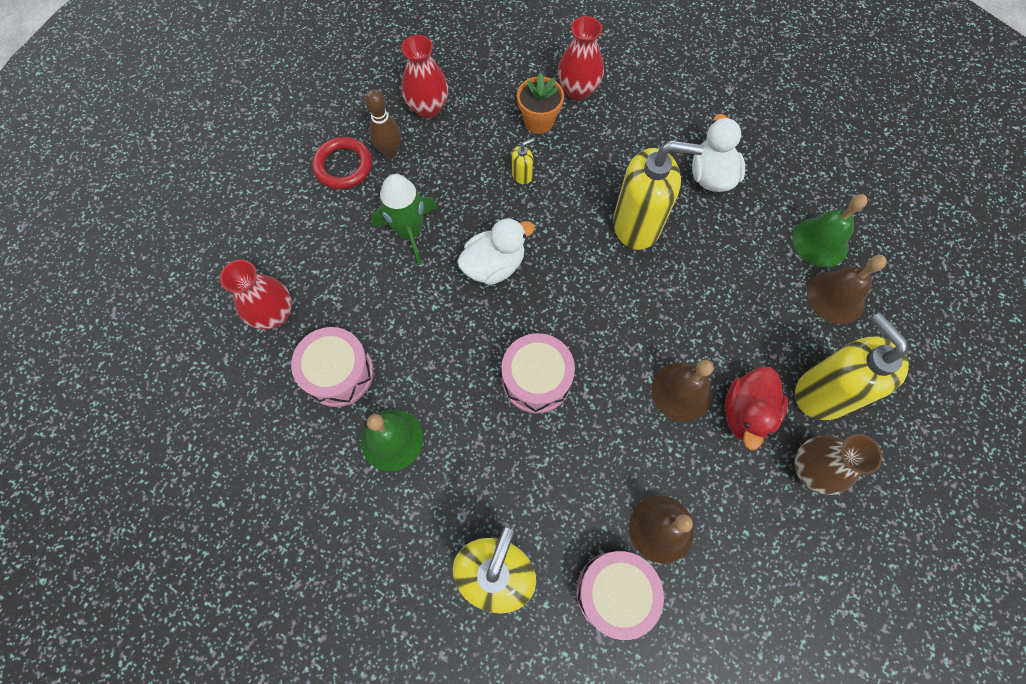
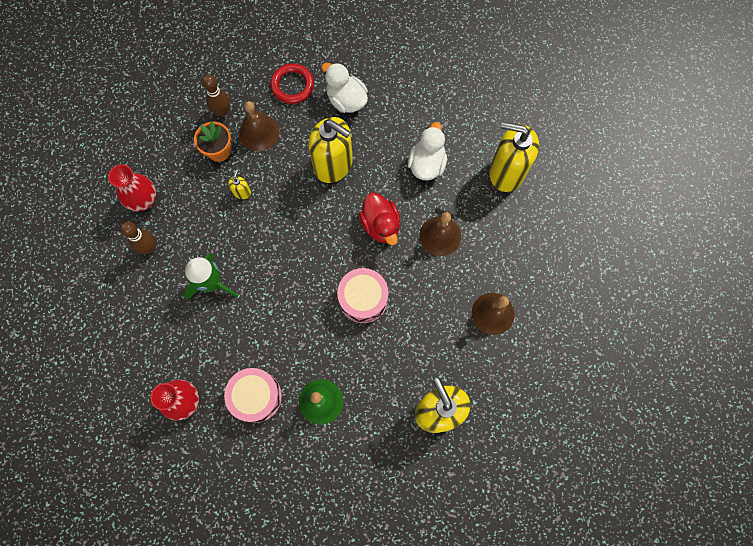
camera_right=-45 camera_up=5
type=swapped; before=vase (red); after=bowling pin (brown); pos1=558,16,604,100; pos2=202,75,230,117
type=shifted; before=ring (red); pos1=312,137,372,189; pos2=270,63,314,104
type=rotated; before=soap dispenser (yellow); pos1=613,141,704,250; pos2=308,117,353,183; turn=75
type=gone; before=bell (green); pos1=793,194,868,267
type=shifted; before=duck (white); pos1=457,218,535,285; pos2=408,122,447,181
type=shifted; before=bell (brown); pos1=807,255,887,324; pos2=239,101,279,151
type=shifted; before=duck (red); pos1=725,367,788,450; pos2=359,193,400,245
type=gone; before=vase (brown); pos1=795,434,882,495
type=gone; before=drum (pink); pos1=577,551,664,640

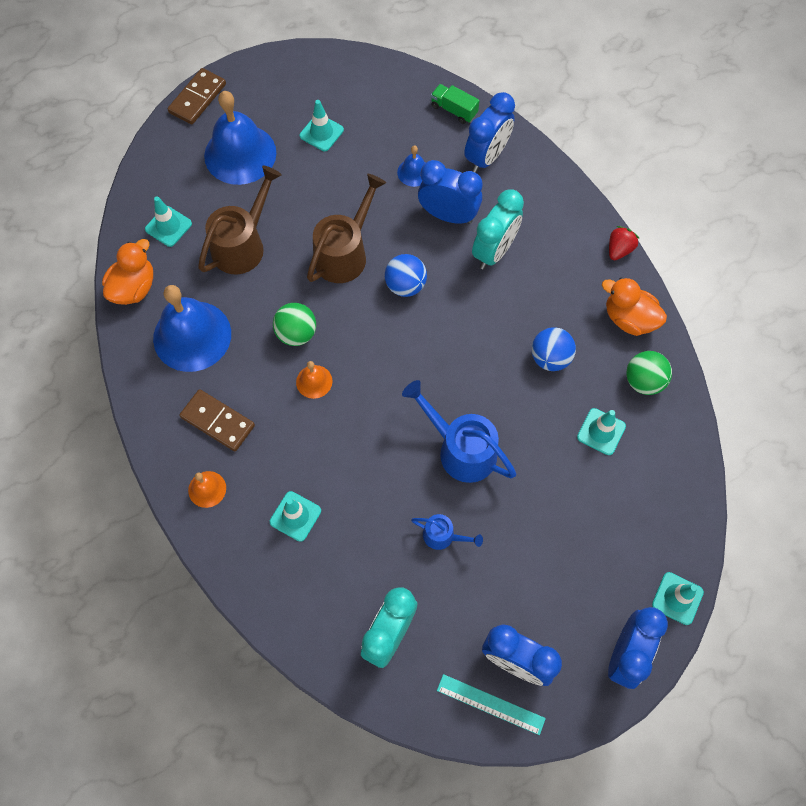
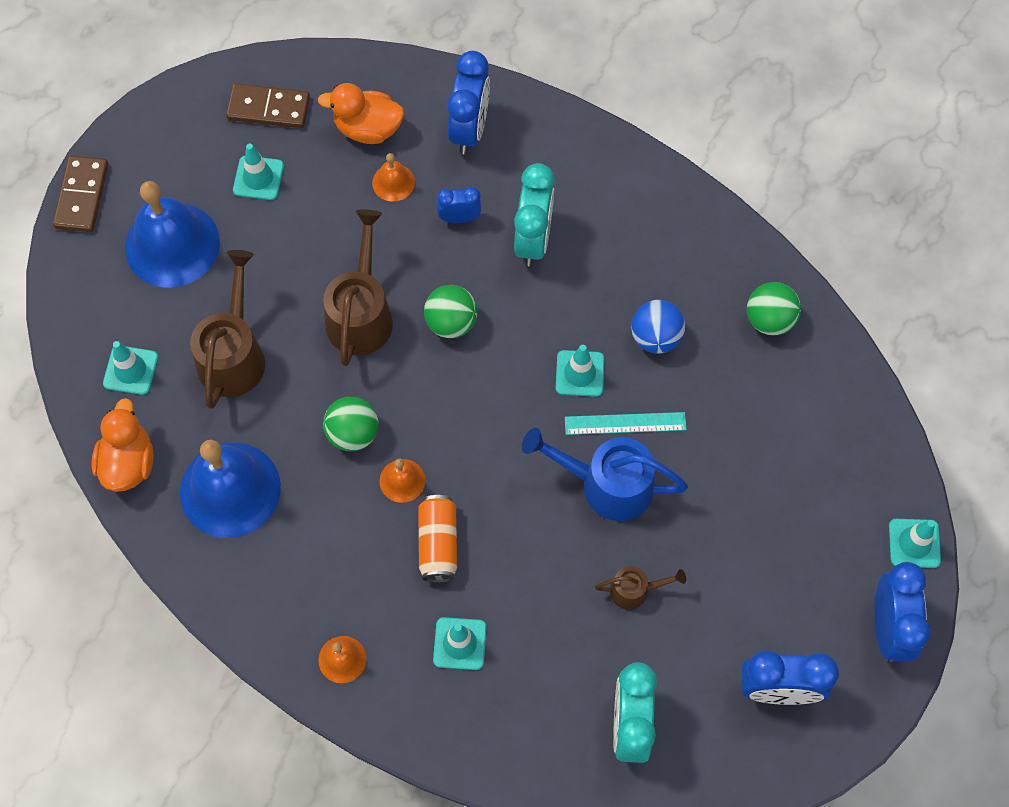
camera_right=-25 camera_up=0
type=gone; before=truck (green); pos1=431,84,479,124
type=repainted; before=bell (blue); after=bell (orange); pos1=397,146,425,187; pos2=372,153,415,202
type=scaled; before=clock (blue); pos1=418,160,483,224; pos2=437,187,481,223; scale=0.56
type=gone; before=strawberry (red); pos1=609,226,640,260
type=repainted; before=ball (blue); after=ball (green); pos1=385,254,427,297; pos2=424,285,477,338
type=shifted; before=duck (orange); pos1=602,277,667,336; pos2=318,83,405,144
type=shifted; before=domino (brown); pos1=180,389,255,451; pos2=226,83,310,128
type=shifted; before=traffic cone (turquoise); pos1=577,408,626,455; pos2=556,345,604,397
type=repainted; before=watering can (blue); after=watering can (brown); pos1=411,514,483,550; pos2=595,566,686,610
type=shifted; before=ruler (turquoise); pos1=437,674,546,735; pos2=565,412,687,435
type=new; after=can (orange); pos2=418,495,457,583

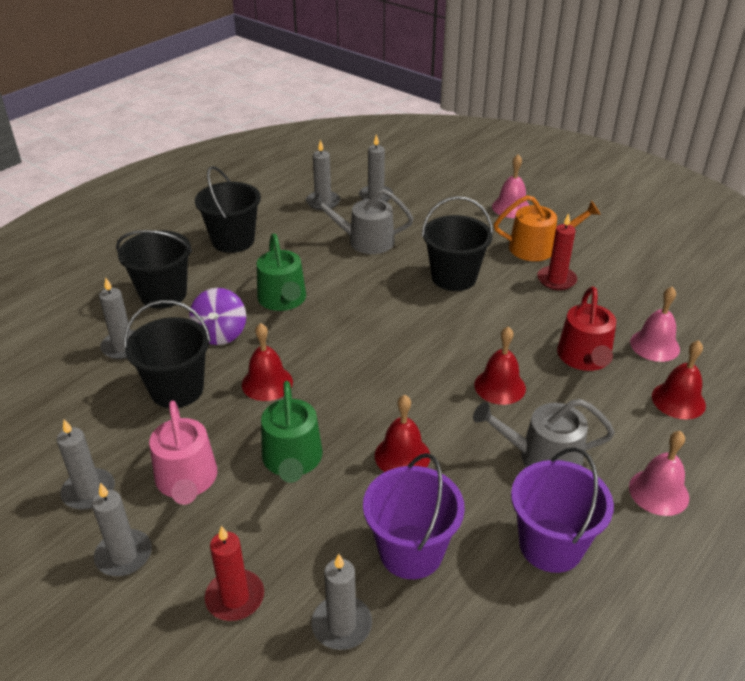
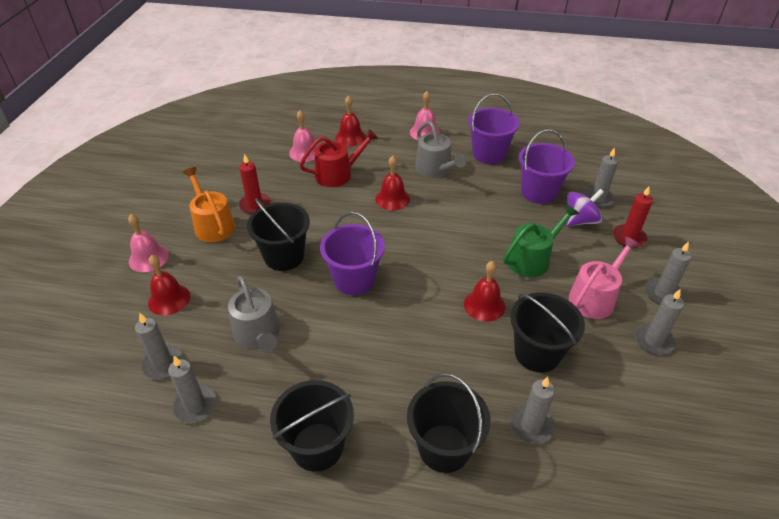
camera_right=-120 camera_up=5
type=gone; before=watering can (green); pos1=257,234,306,311
type=shifted; before=spinning top (purple); pos1=189,288,246,345; pos2=566,189,604,226
type=shifted; before=bell (red); pos1=375,395,430,472; pos2=148,255,190,315
type=new; after=bucket (purple); pos2=320,212,385,295

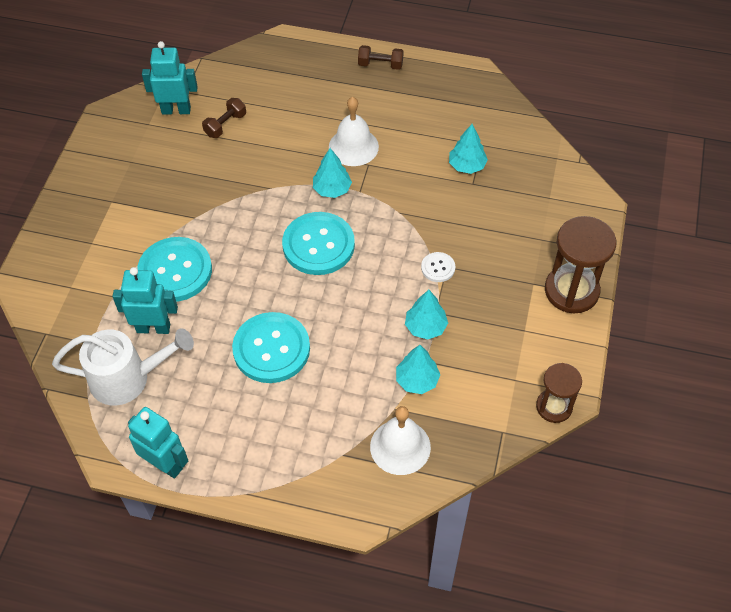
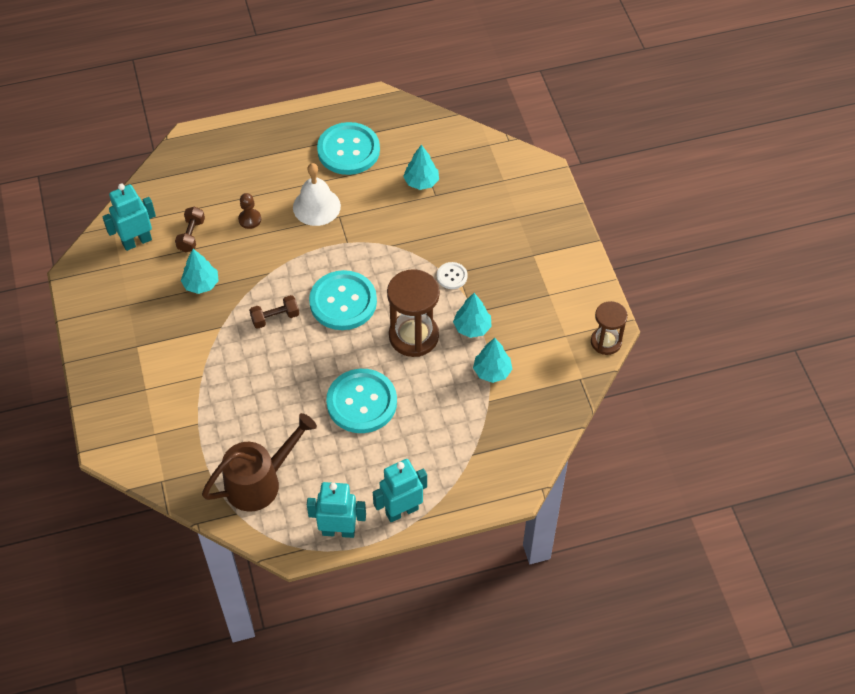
camera_right=-30 camera_up=0
type=shifted; before=dumbbell (brown); pos1=358,45,403,70; pos2=249,295,299,329
type=shifted; before=tree (turquoise); pos1=313,148,352,198; pos2=181,249,219,294
type=shifted; before=hourglass (brown); pos1=545,216,616,313; pos2=387,269,440,357
type=shifted; before=button (turquoise); pos1=137,237,212,302; pos2=317,122,380,175
type=shifted; before=robot (turquoise); pos1=112,267,178,334; pos2=373,459,427,522
type=repainted; before=watering can (white); after=watering can (brown); pos1=52,328,194,406; pos2=202,413,317,512
type=gone; before=bell (white); pos1=370,406,431,475
type=new; after=pawn (brown); pos2=238,193,261,229

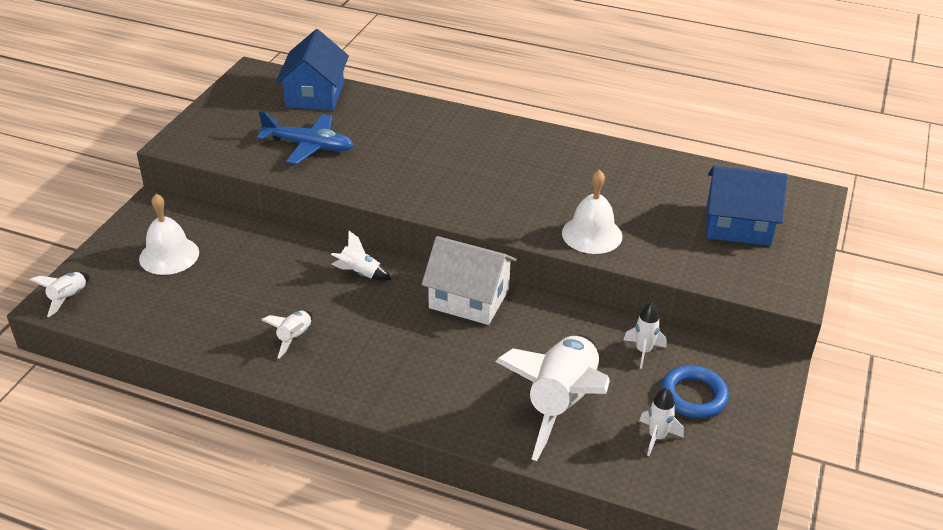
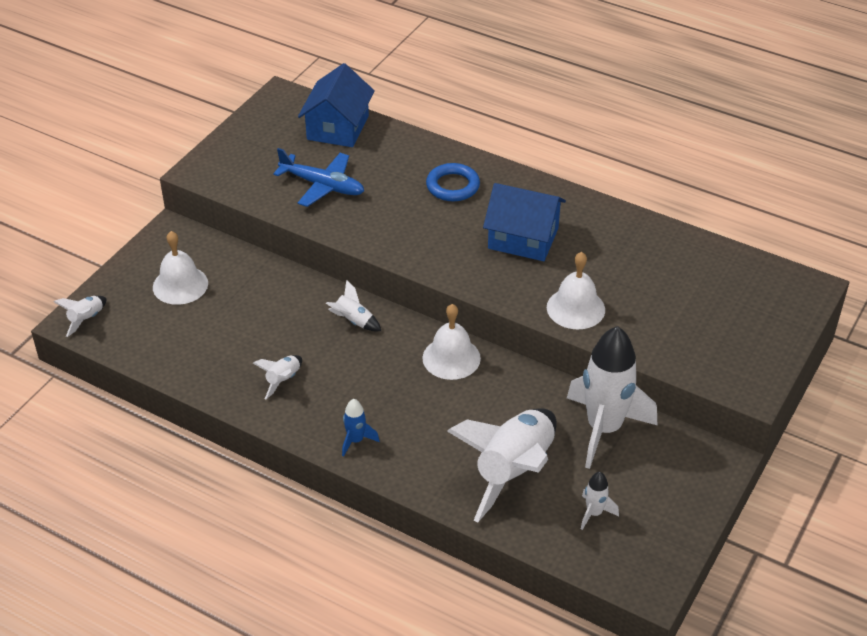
camera_right=10 camera_up=5
type=shifted; before=house (blue); pos1=706,166,788,246; pos2=483,183,566,261
type=swapped; before=house (white); after=bell (white); pos1=422,236,517,325; pos2=423,304,481,380
type=scaled; before=rocket (white); pos1=624,302,667,369; pos2=567,326,657,469; scale=2.33
type=shifted; before=ring (blue); pos1=661,365,729,418; pos2=426,163,480,201
type=new; after=rocket (blue); pos2=342,399,379,457

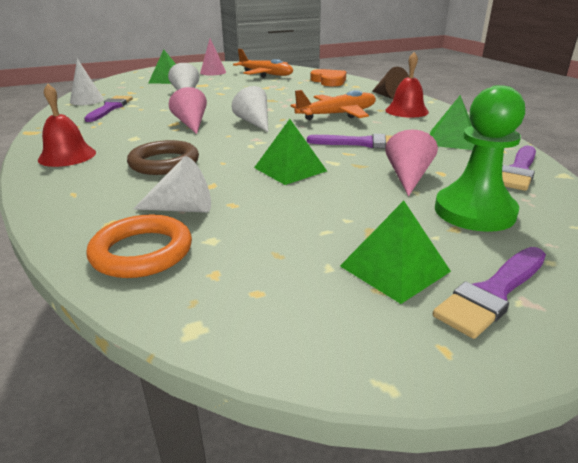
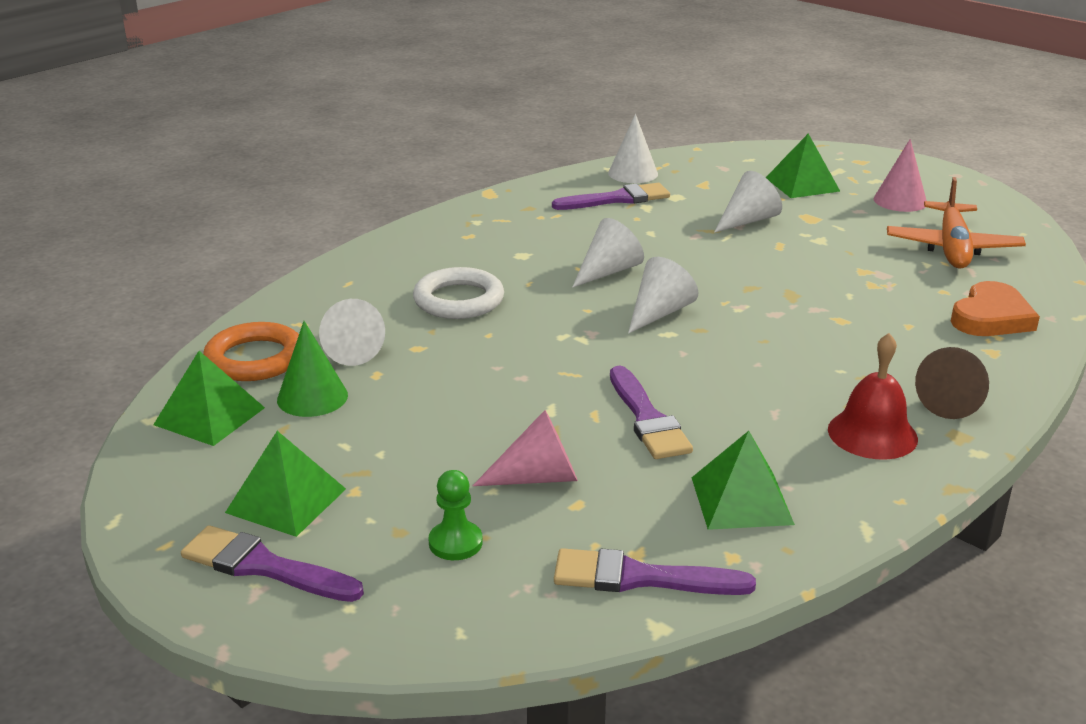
camera_right=65 camera_up=0
type=gone; before=bell (red); pos1=38,83,96,167
type=scaled; before=pawn (green); pos1=435,85,525,232; pos2=429,470,483,560; scale=0.5
type=repainted; before=cone (pink); after=cone (white); pos1=169,87,207,134; pos2=572,218,644,288
type=gone; before=plane (orange); pos1=291,90,376,120
type=shifted; before=pyramid (green); pos1=254,119,327,185; pos2=153,351,265,446
type=repainted; before=ring (brown); after=ring (white); pos1=127,140,199,175; pos2=413,267,504,319
type=new; after=cone (green); pos2=277,321,348,417

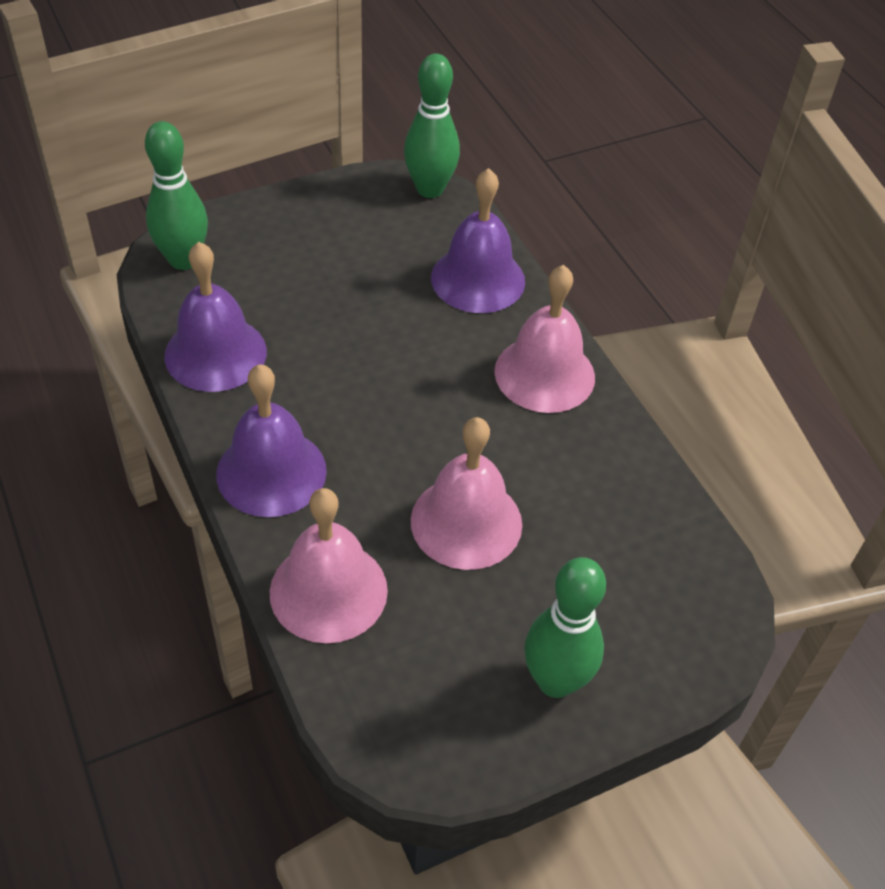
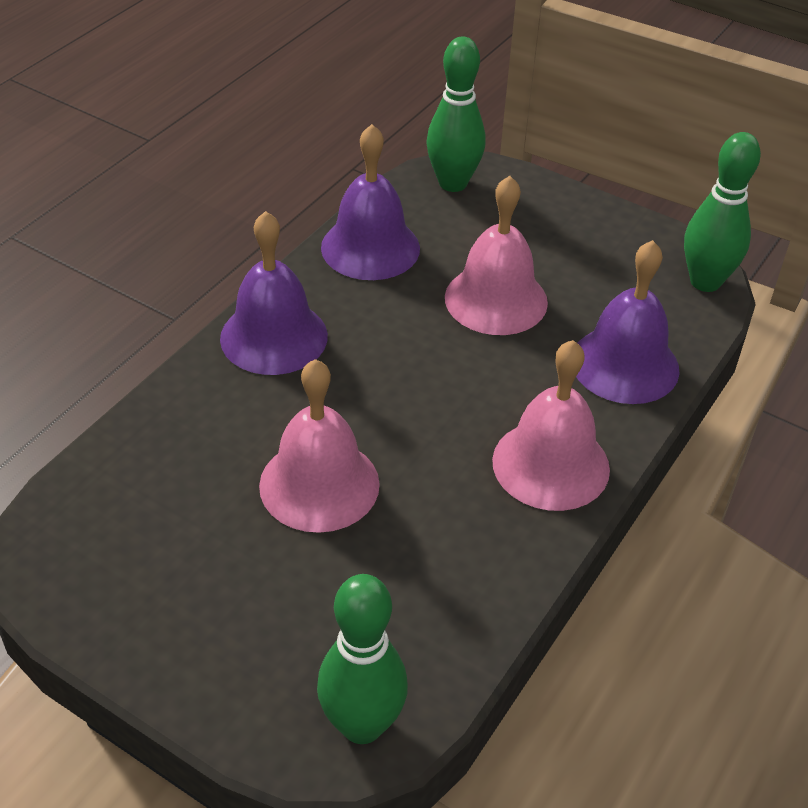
camera_right=60 camera_up=-5
type=shifted; before=bell (pink); pos1=270,488,388,643; pos2=445,176,548,335
type=shifted; before=bowling pin (green); pos1=524,557,606,698; pos2=317,574,408,744

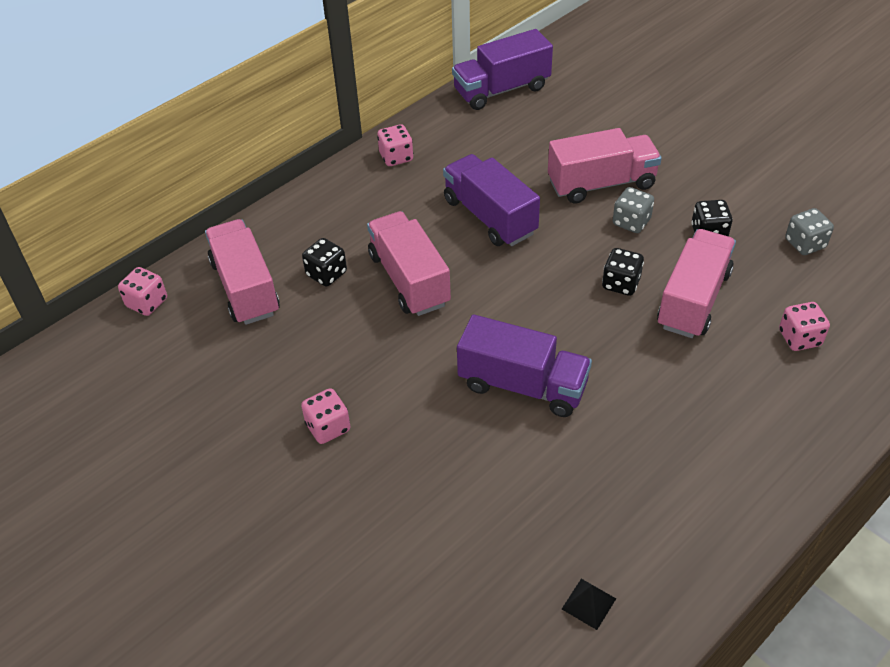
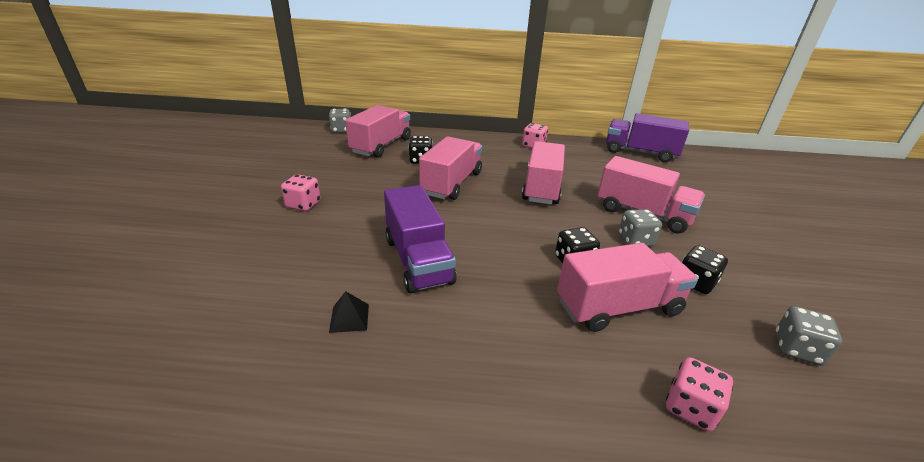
camera_right=45 camera_up=-15
type=repainted; before=truck (purple); after=truck (pink); pos1=443,154,540,246; pos2=522,141,565,205
type=repainted; before=dice (pink); after=dice (grey); pos1=118,267,167,316; pos2=329,108,351,133
type=shifted; before=pyramid (black); pos1=562,579,616,630; pos2=329,291,369,333

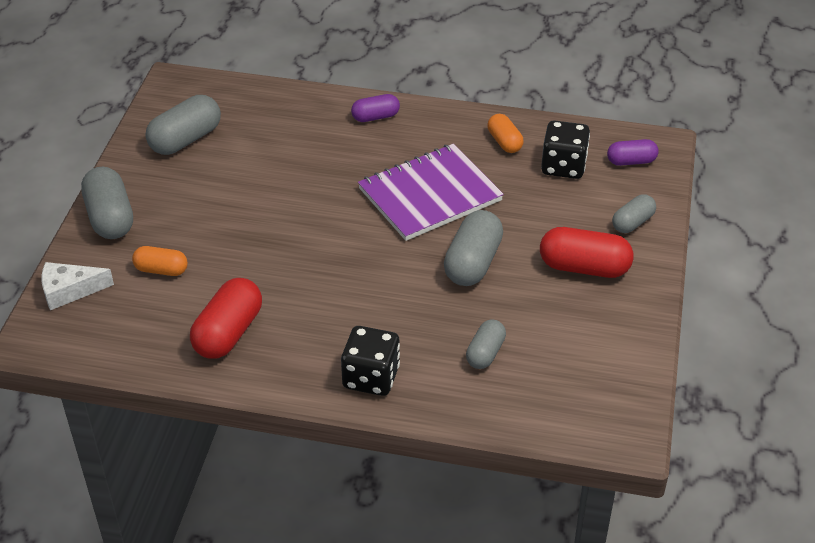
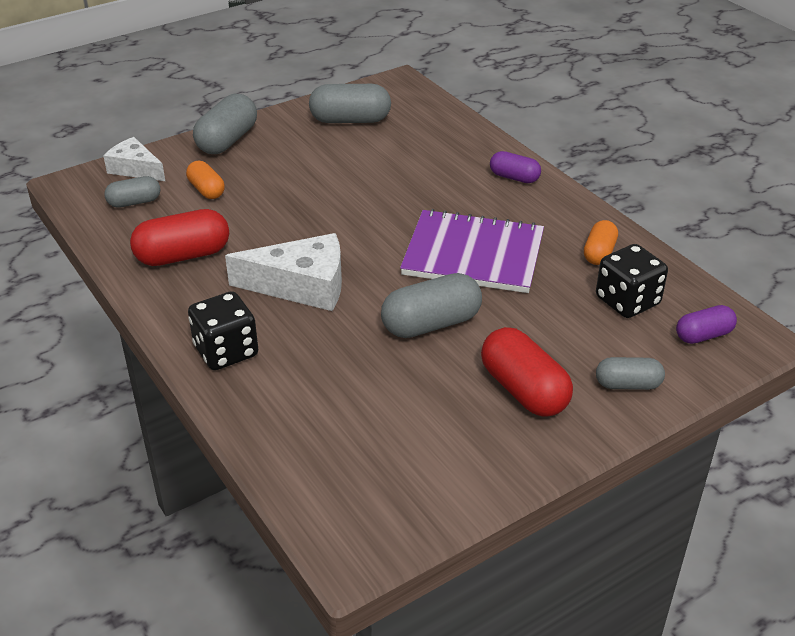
camera_right=45 camera_up=-5
type=rotated; before=capsule (purple); pos1=607,139,659,166; pos2=676,305,737,344; turn=-60
type=shifted; before=capsule (grey); pos1=466,319,506,369; pos2=104,176,160,208
type=new; after=cheese (white); pos2=225,233,342,311

